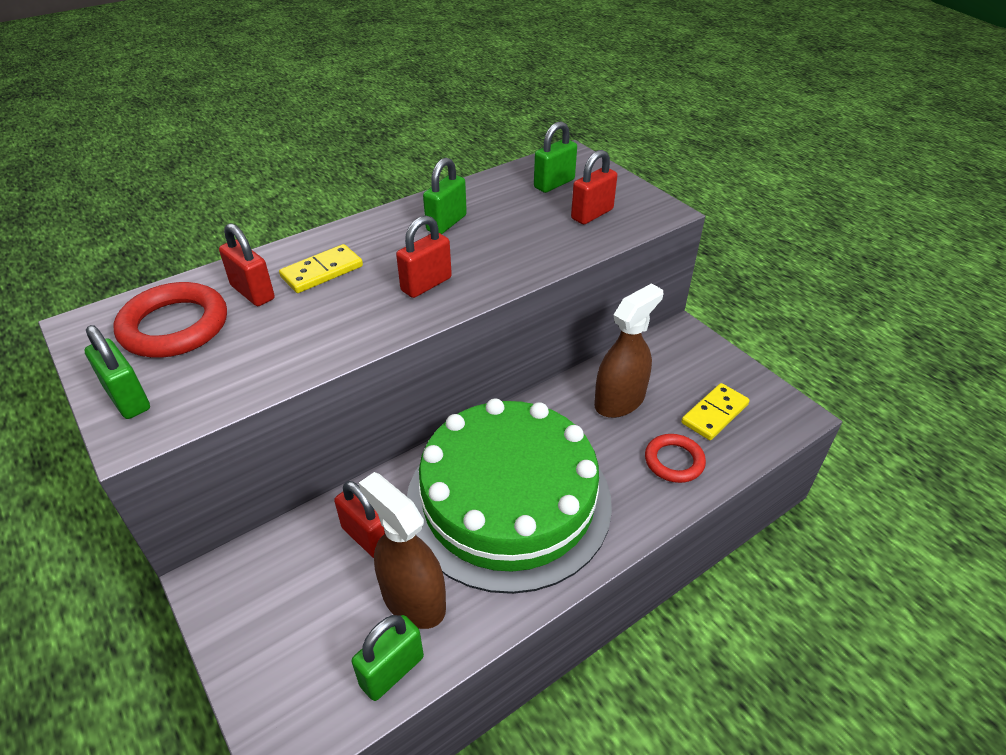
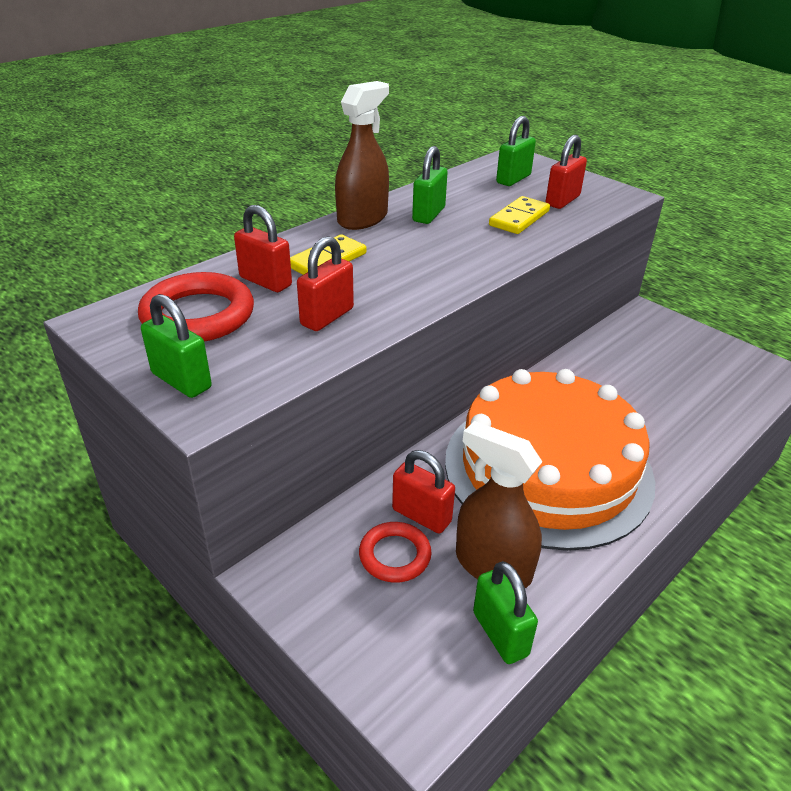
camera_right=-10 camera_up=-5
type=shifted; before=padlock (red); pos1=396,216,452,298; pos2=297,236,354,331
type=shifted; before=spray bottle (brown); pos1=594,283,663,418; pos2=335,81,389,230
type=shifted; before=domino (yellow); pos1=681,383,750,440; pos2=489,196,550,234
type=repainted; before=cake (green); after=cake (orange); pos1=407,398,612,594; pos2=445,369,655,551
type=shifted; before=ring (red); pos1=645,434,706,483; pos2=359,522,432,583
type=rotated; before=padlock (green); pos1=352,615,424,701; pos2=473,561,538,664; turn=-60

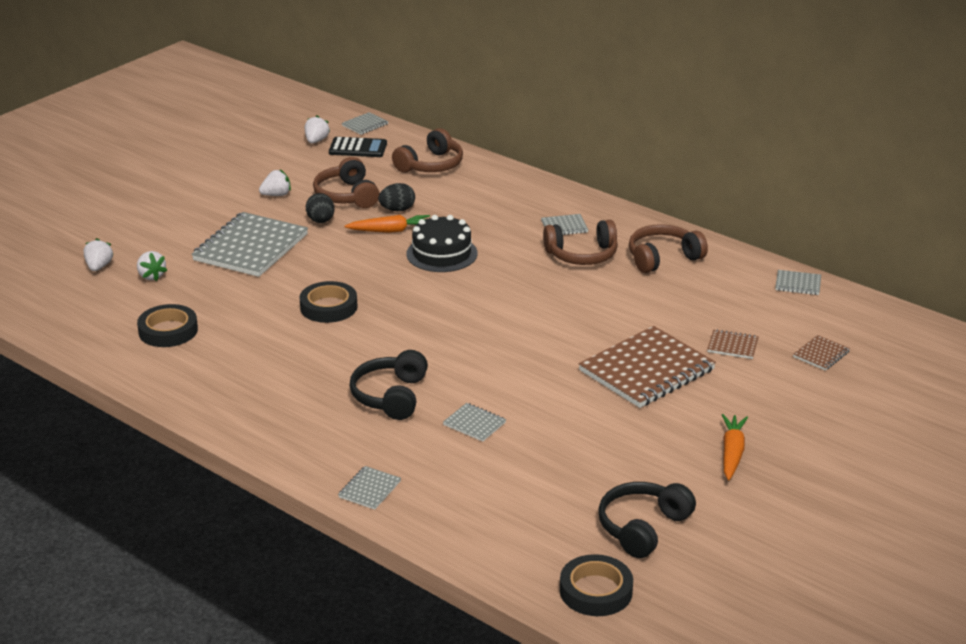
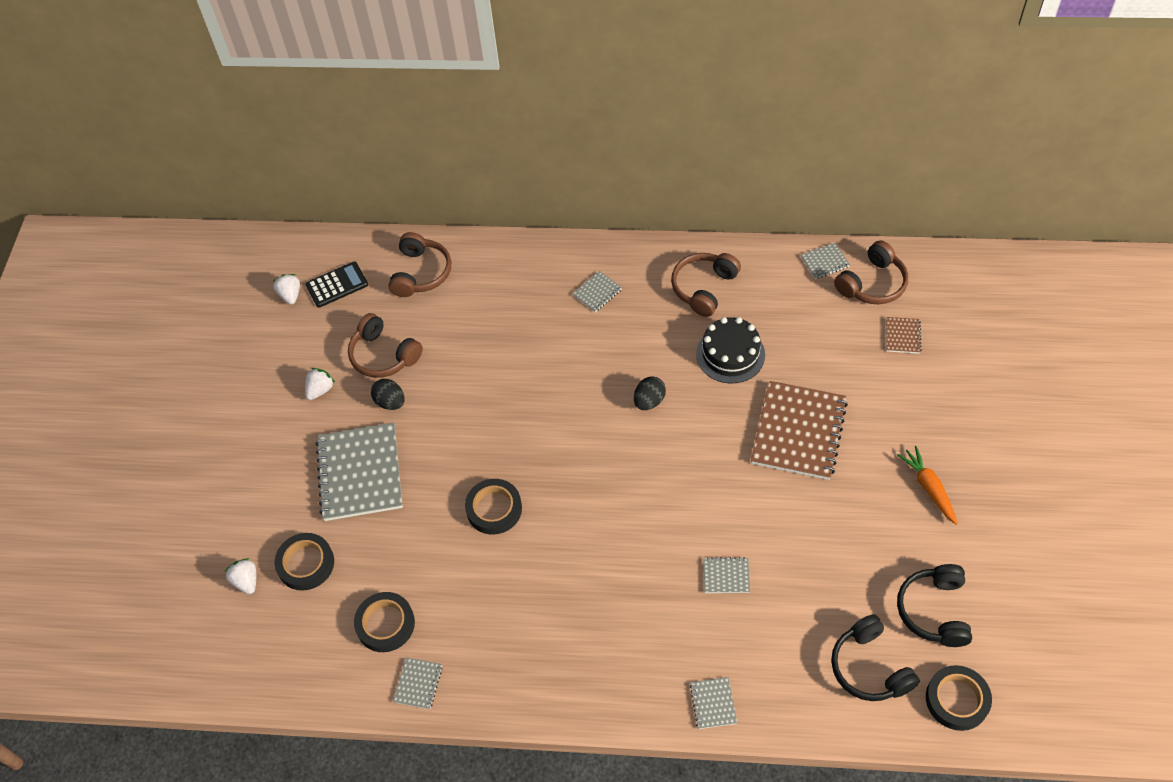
camera_right=-30 camera_up=25
type=shifted; before=notebook (grey); pos1=342,112,388,135; pos2=393,657,443,709
type=shifted; before=egg (black); pos1=378,183,415,212; pos2=634,376,666,410
type=gone; before=carrot (orange); pos1=345,215,430,233
type=shifted; before=cake (black); pos1=406,215,478,272; pos2=696,317,765,384
type=shifted; before=headphones (brown); pos1=543,220,618,265; pos2=834,241,908,304
type=swapped; before=strawberry (white); after=tape (black); pos1=137,251,167,281; pos2=274,533,334,591
type=gone; before=notebook (brown); pos1=707,329,759,359
type=shifted; before=headphones (black); pos1=349,350,428,420; pos2=831,614,920,701

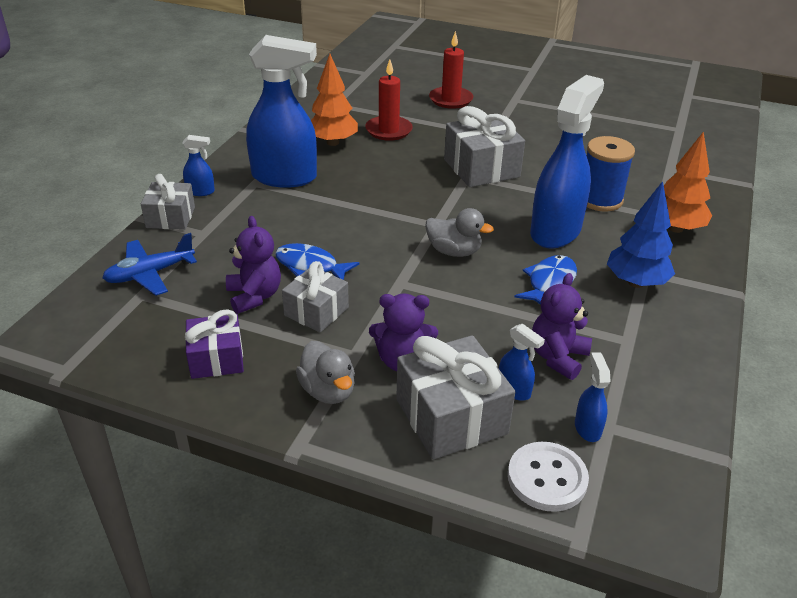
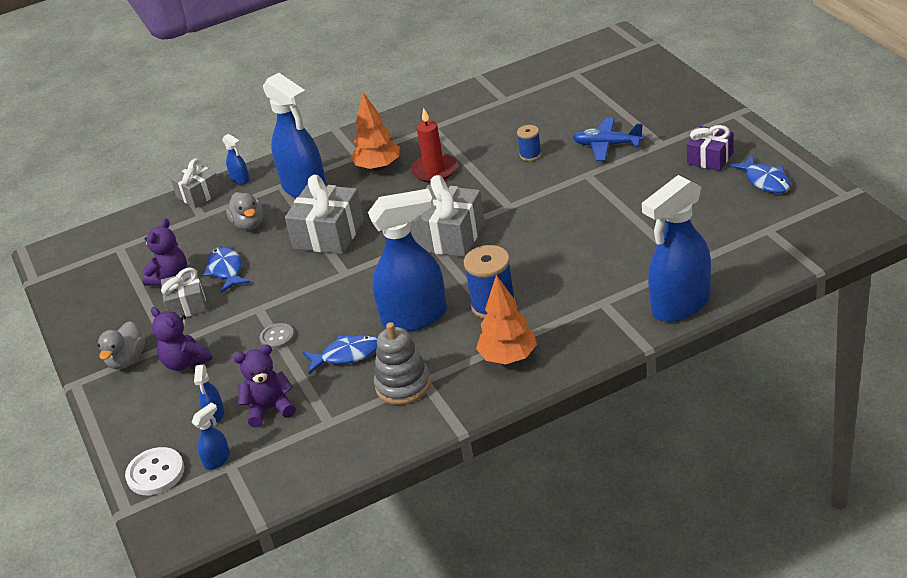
camera_right=50 camera_up=0
type=swapped; before=candle (red); after=spool (blue); pos1=429,31,473,109; pos2=517,125,542,161
type=swapped; before=tree (blue); after=stacking toy (grey); pos1=607,181,675,288; pos2=374,322,431,405
type=shifted; before=duck (grey); pos1=425,208,494,257; pos2=226,192,264,230
type=shifted; before=plane (blue); pos1=102,233,197,296; pos2=573,118,644,161
type=shifted; before=gift (purple); pos1=185,309,244,379; pos2=687,125,733,171
type=shifted; before=gift (grey); pos1=396,335,515,459; pos2=285,175,364,254
type=new; after=fish (blue); pos2=729,155,791,193
type=new; after=spray bottle (blue); pos2=642,175,711,322
type=new; after=button (grey); pos2=260,323,294,349

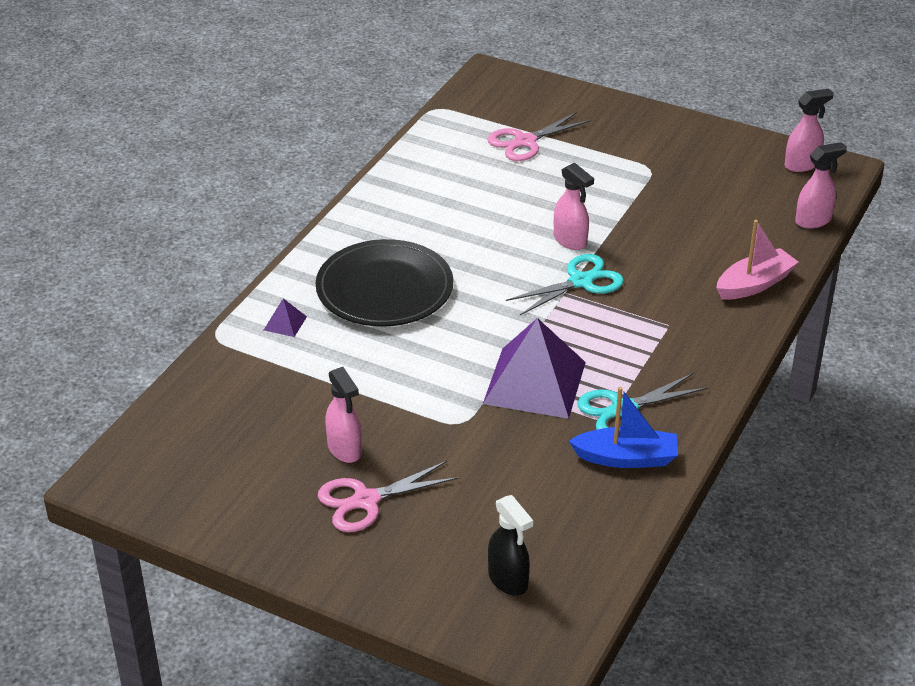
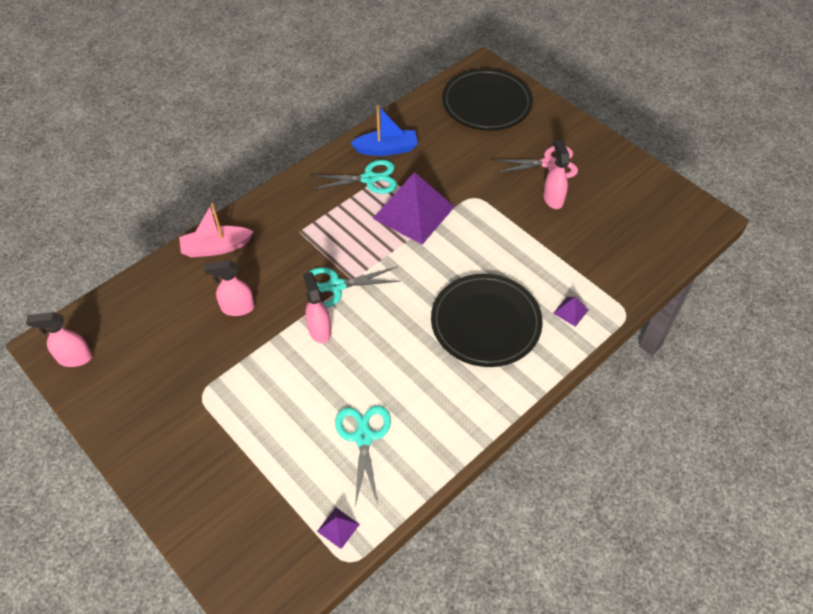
camera_right=-160 camera_up=15
type=gone; before=scissors (pink); pos1=487,112,591,161
type=shifted; before=spray bottle (pink); pos1=795,142,847,229; pos2=204,260,255,316
type=rotated; before=boat (blue); pos1=569,387,678,468; pos2=350,105,418,156; turn=150
type=swapped; before=spray bottle (black); after=plate (black); pos1=488,495,533,596; pos2=442,68,533,131
type=new; after=scissors (turquoise); pos2=335,406,391,506
type=new; after=pyramid (purple); pos2=317,508,360,549

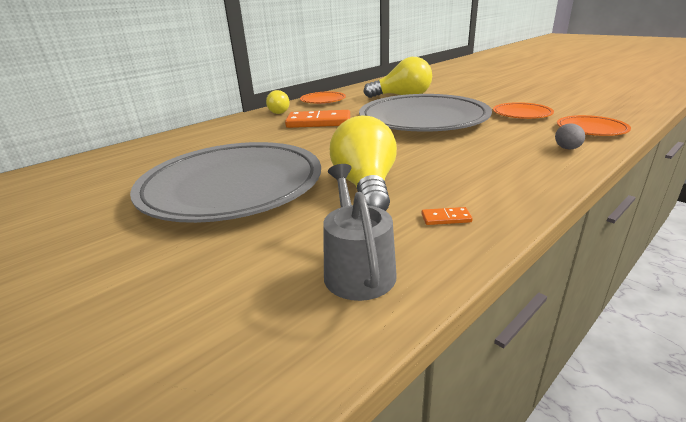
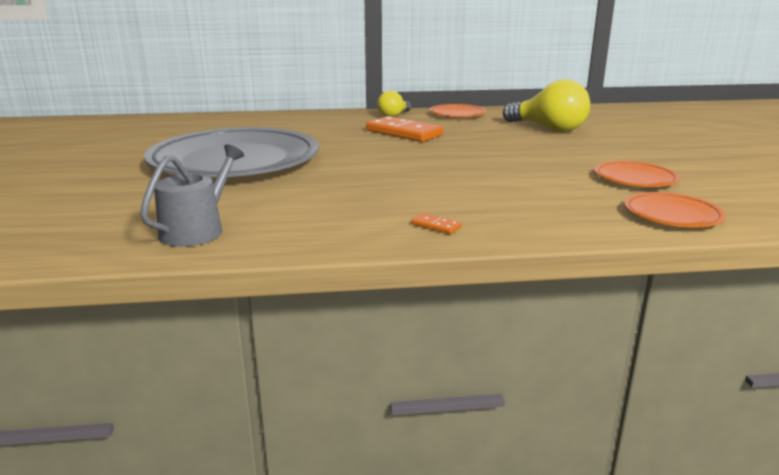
camera_right=35 camera_up=-5
type=gone; before=plate (grey); pos1=359,94,492,132
type=gone; before=light bulb (yellow); pos1=330,116,397,211
type=gone; before=egg (grey); pos1=555,123,585,150
type=shifted; before=domino (orange); pos1=421,207,473,225; pos2=411,213,462,234

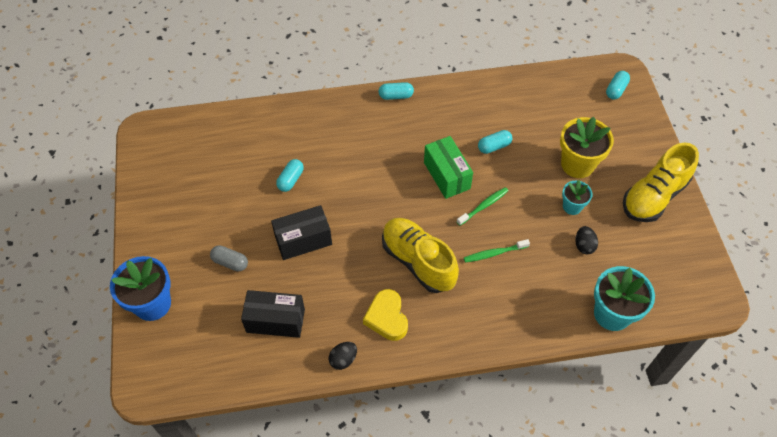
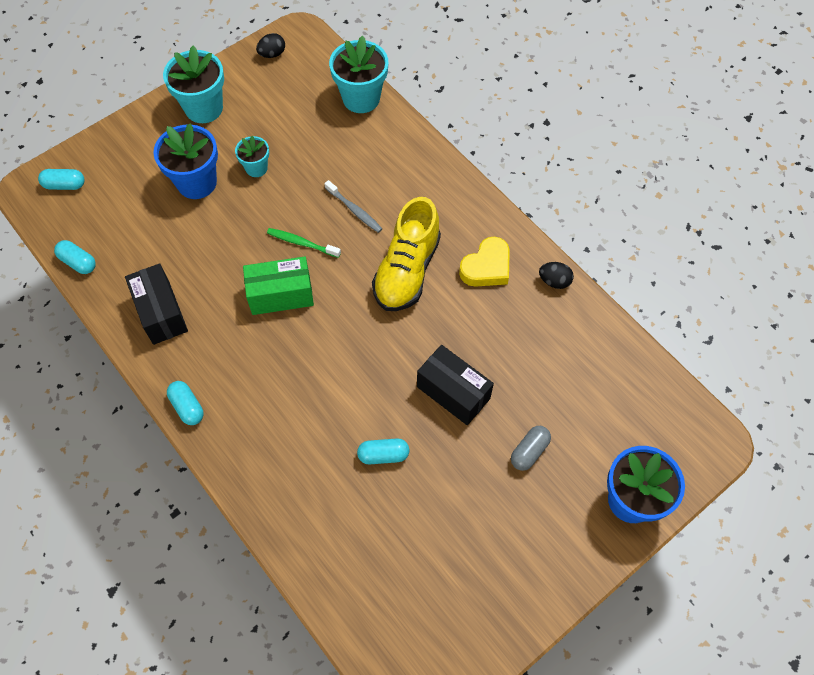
camera_right=-120 camera_up=5
type=repainted; before=flower pot (yellow); after=flower pot (blue); pos1=560,117,614,178; pos2=153,123,218,199
type=shifted; before=capsule (turquoise); pos1=478,130,513,154; pos2=54,240,96,274
type=rotated; before=box (green); pos1=424,136,473,199; pos2=243,256,314,315; turn=45
type=swapped; before=shoe (yellow); after=flower pot (turquoise); pos1=623,143,699,222; pos2=163,46,224,123
type=shifted; before=egg (black); pos1=575,226,598,254; pos2=256,33,285,58
type=repainted; before=toothbrush (green); after=toothbrush (grey); pos1=464,239,530,263; pos2=324,180,382,233
type=rotated; before=capsule (grey); pos1=210,245,248,271; pos2=511,426,551,471; turn=45
type=shifted; before=box (black); pos1=241,290,305,338; pos2=125,263,188,345

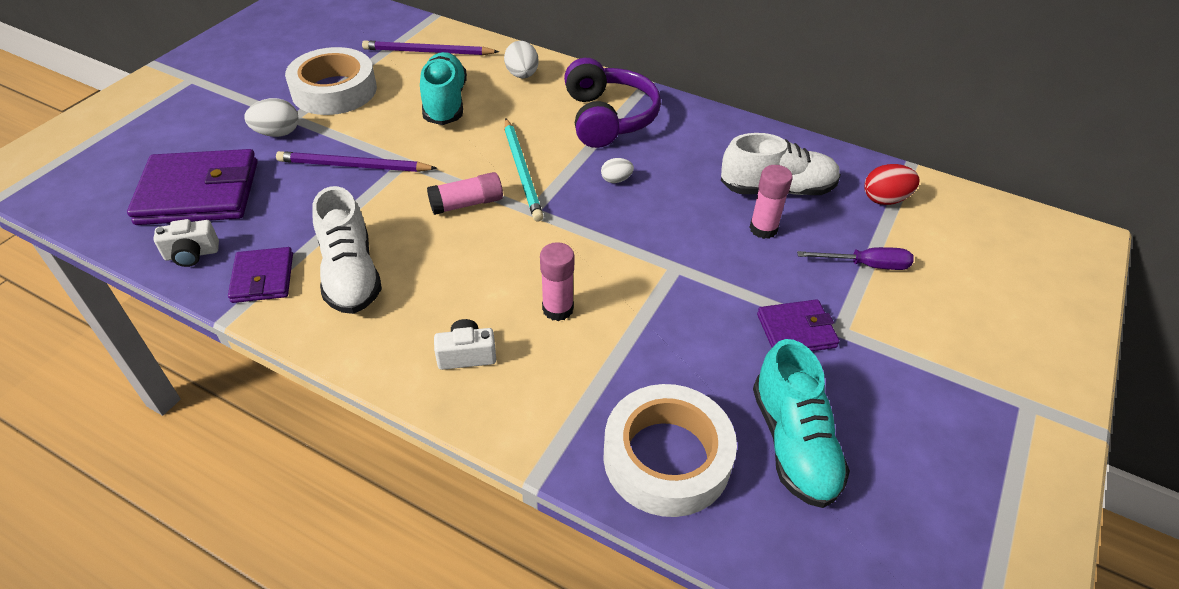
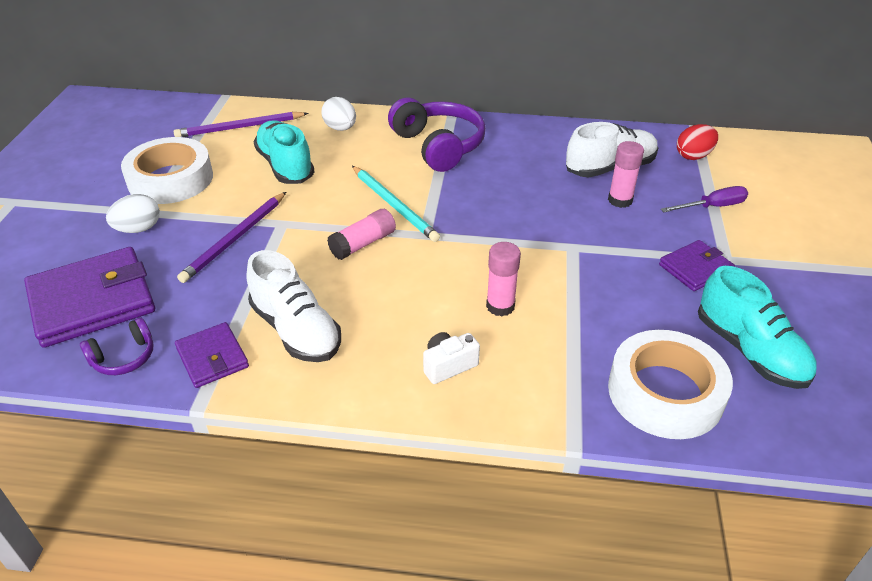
camera_right=-20 camera_up=-5
type=rotated; before=pencil (purple); pos1=276,151,437,172; pos2=177,192,286,283; turn=-45
type=gone; before=egg (white); pos1=601,158,634,183
type=swapped; before=camera (white); after=headphones (purple); pos1=154,219,219,267; pos2=80,318,153,375

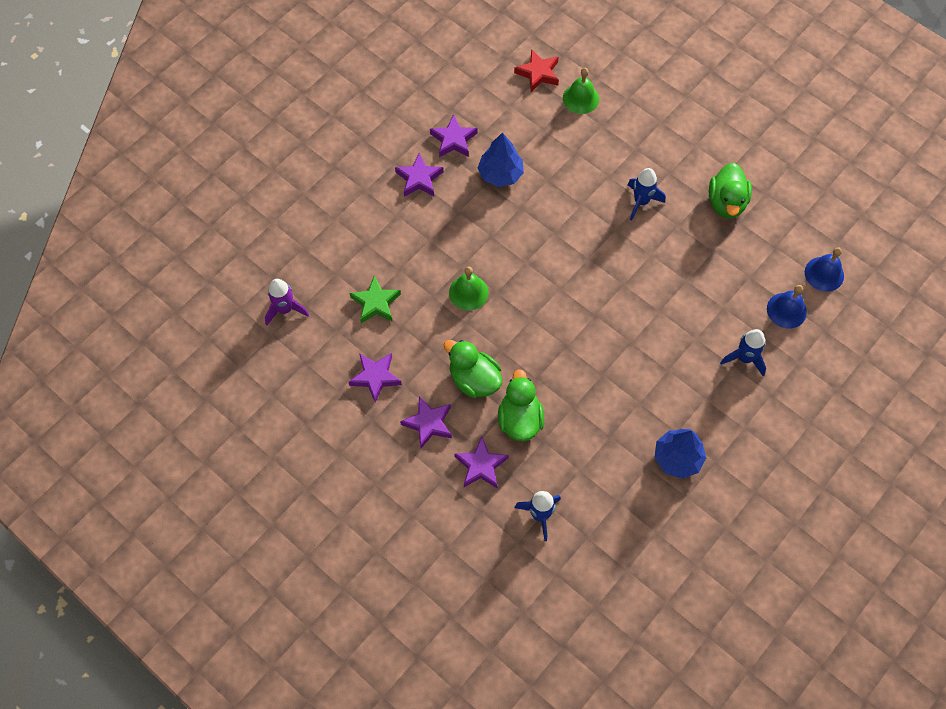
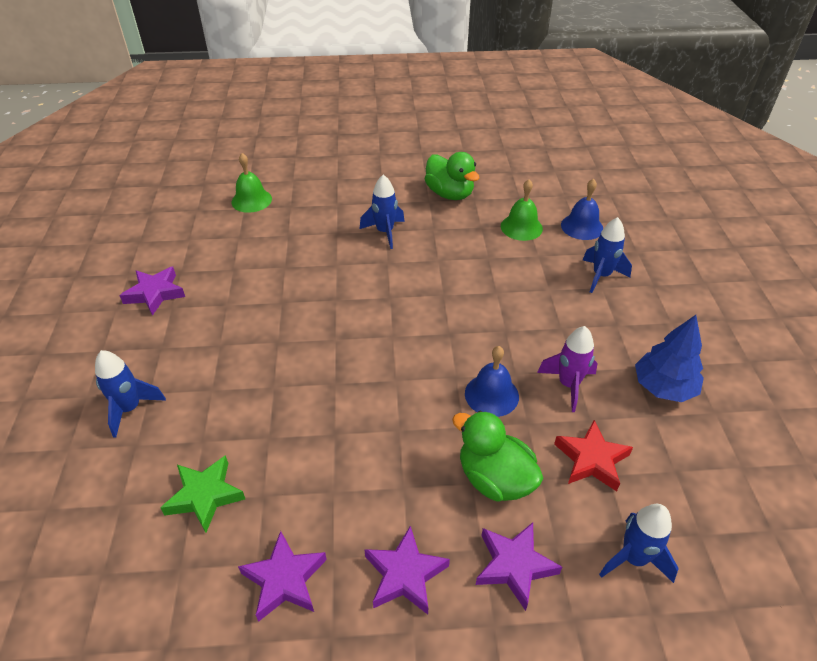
camera_right=-45 camera_up=-20
type=shifted; before=star (red); pos1=514,49,559,92; pos2=554,420,633,492
type=gone; before=tree (blue); pos1=478,133,524,187
type=gone; before=star (purple); pos1=395,153,444,197
type=shifted; before=bell (blue); pos1=805,247,844,292; pos2=465,346,519,417
type=shifted; before=bell (green); pos1=449,266,489,310; pos2=501,179,543,241
type=shifted; before=rocket (purple); pos1=265,279,309,325; pos2=537,326,598,412
type=gone; before=duck (green); pos1=444,340,502,398
type=new; after=rocket (blue); pos2=95,350,166,438

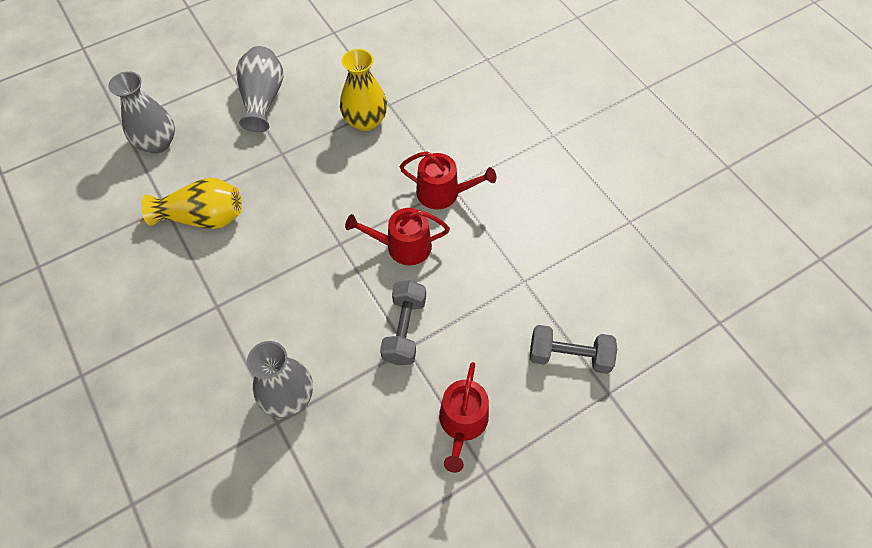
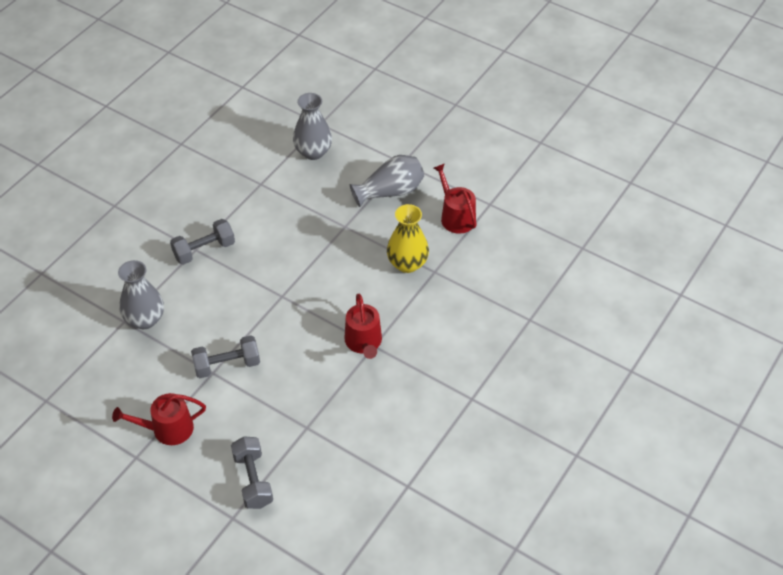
camera_right=65 camera_up=-10
type=gone; before=vase (yellow); pos1=141,178,242,229
type=shifted; before=watering can (red); pos1=345,208,450,265; pos2=434,163,477,234
type=new; after=dumbbell (grey); pos2=170,219,235,265

